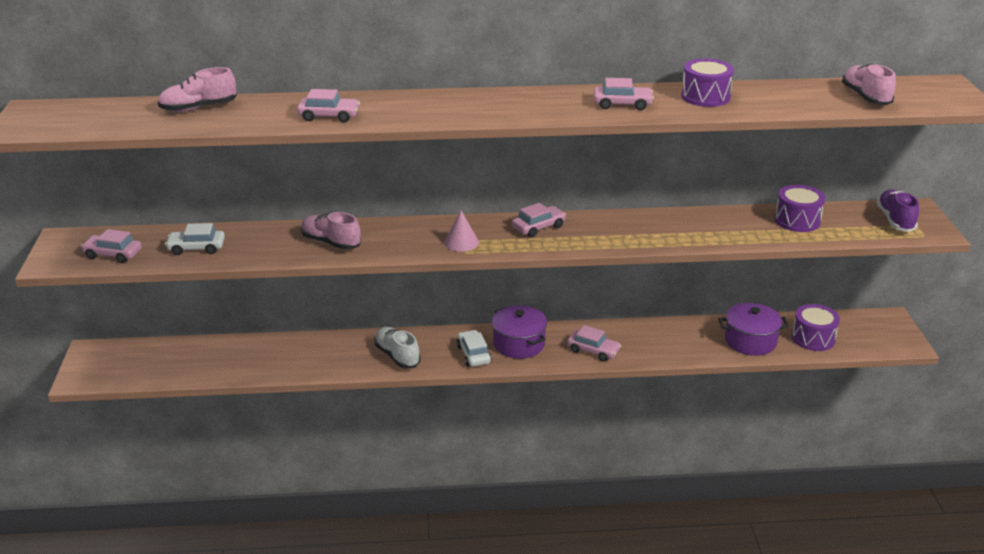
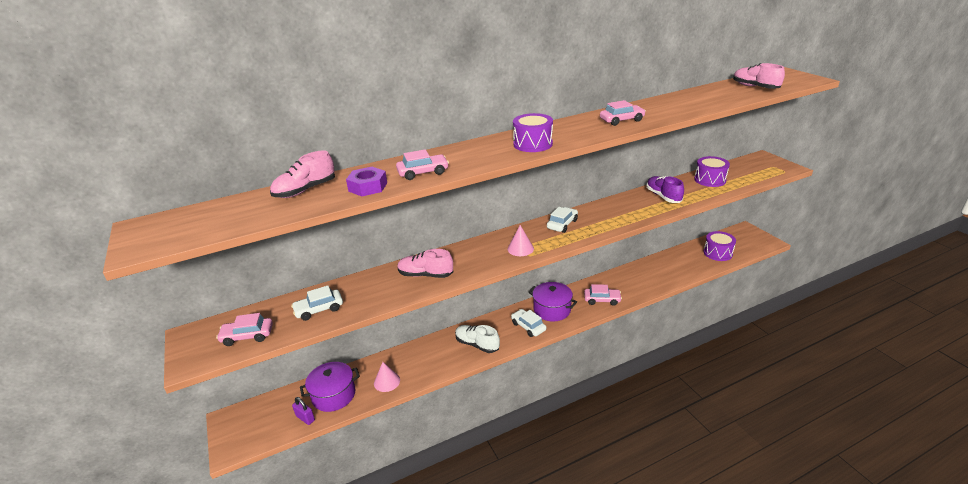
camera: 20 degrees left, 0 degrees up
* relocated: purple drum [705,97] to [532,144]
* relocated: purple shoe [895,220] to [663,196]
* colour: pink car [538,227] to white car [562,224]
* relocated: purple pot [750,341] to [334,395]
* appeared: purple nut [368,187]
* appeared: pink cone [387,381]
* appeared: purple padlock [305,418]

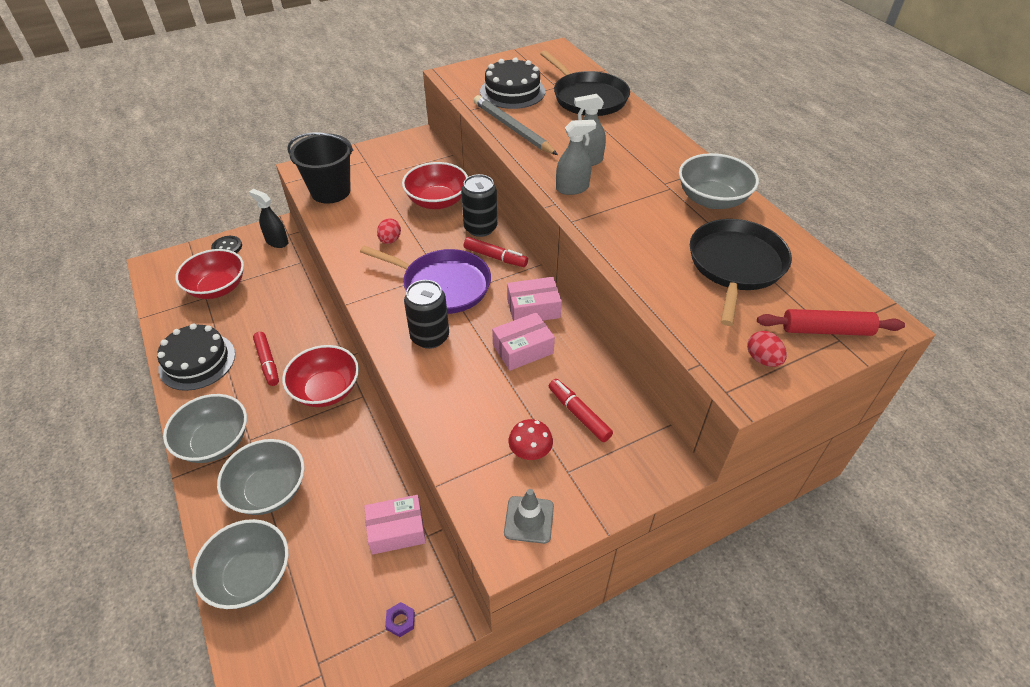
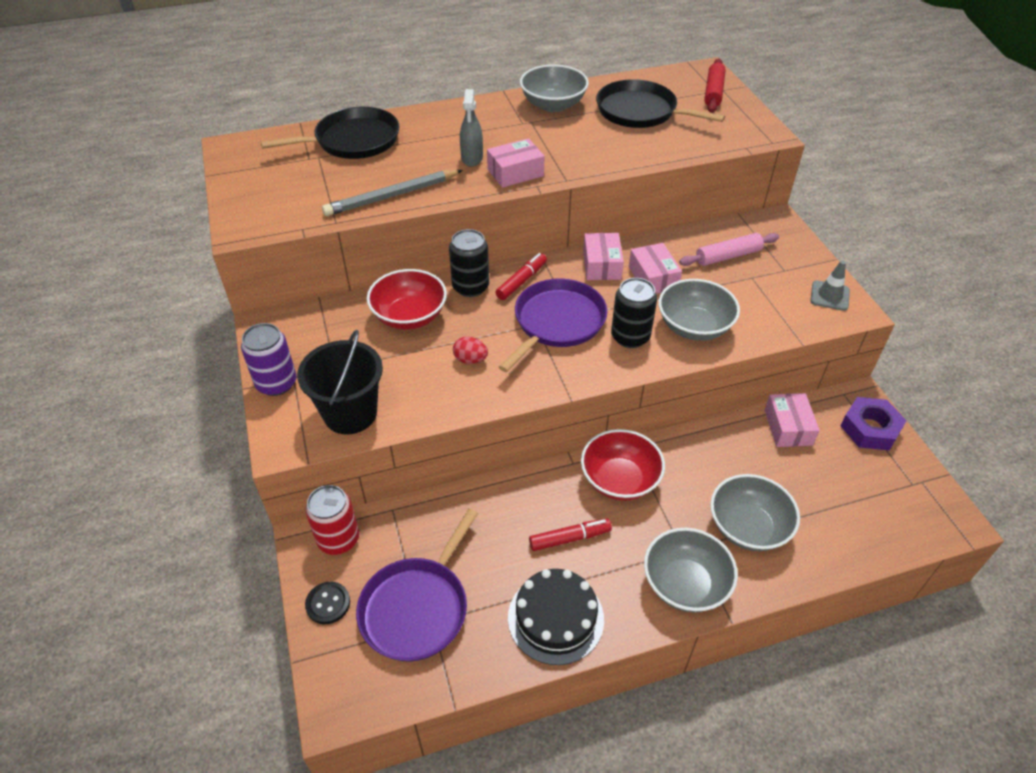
camera: 80 degrees left, 0 degrees up
* missing: black cake [512,91]
* exchanged: grey spray bottle [572,188] to pink box [515,172]
* exchanged: black spray bottle [277,241] to red can [338,539]
* exchanged: red bowl [217,288] to purple pan [417,608]
* missing: red egg [762,359]
* exchanged: red marker [579,414] to pink rolling pin [728,256]
* missing: red mushroom [530,451]
* relocated: grey bowl [250,576] to [694,327]
* size: purple nut [400,621] = [870,428] x2.26
* appeared: purple can [276,383]

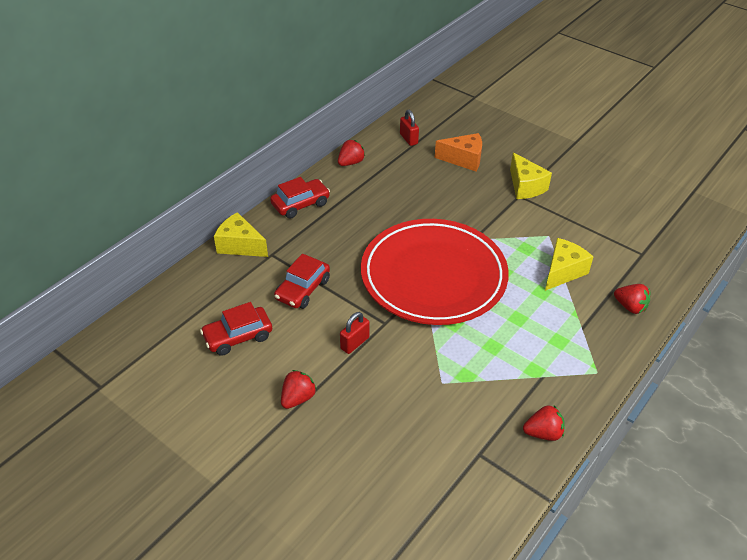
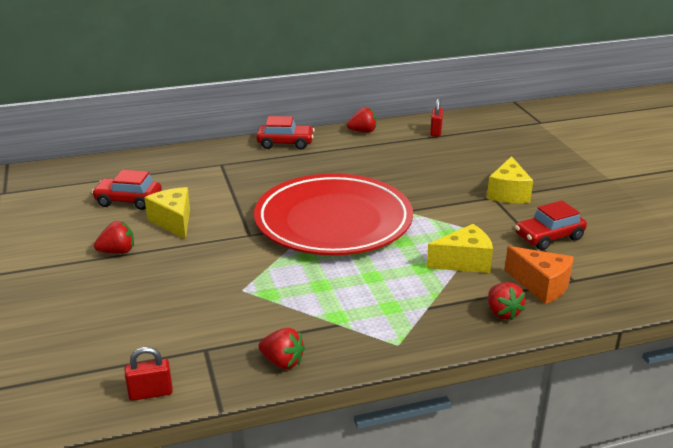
camera: 35 degrees right, 15 degrees down
* relocated: orange cheese [464,159] to [541,285]
* relocated: yellow cheese [240,245] to [173,222]
* relocated: red car [302,289] to [549,237]
* relocated: red padlock [354,343] to [151,393]

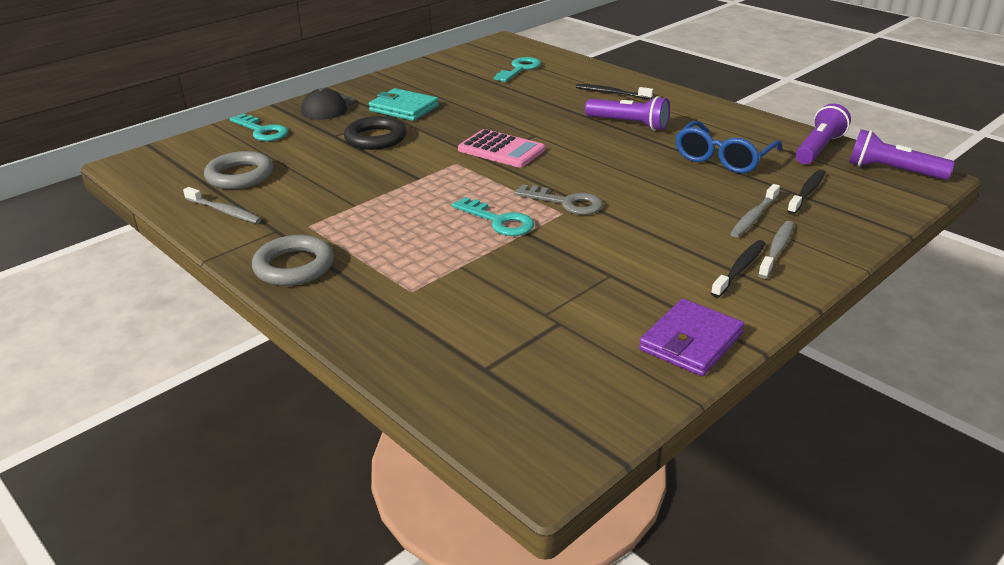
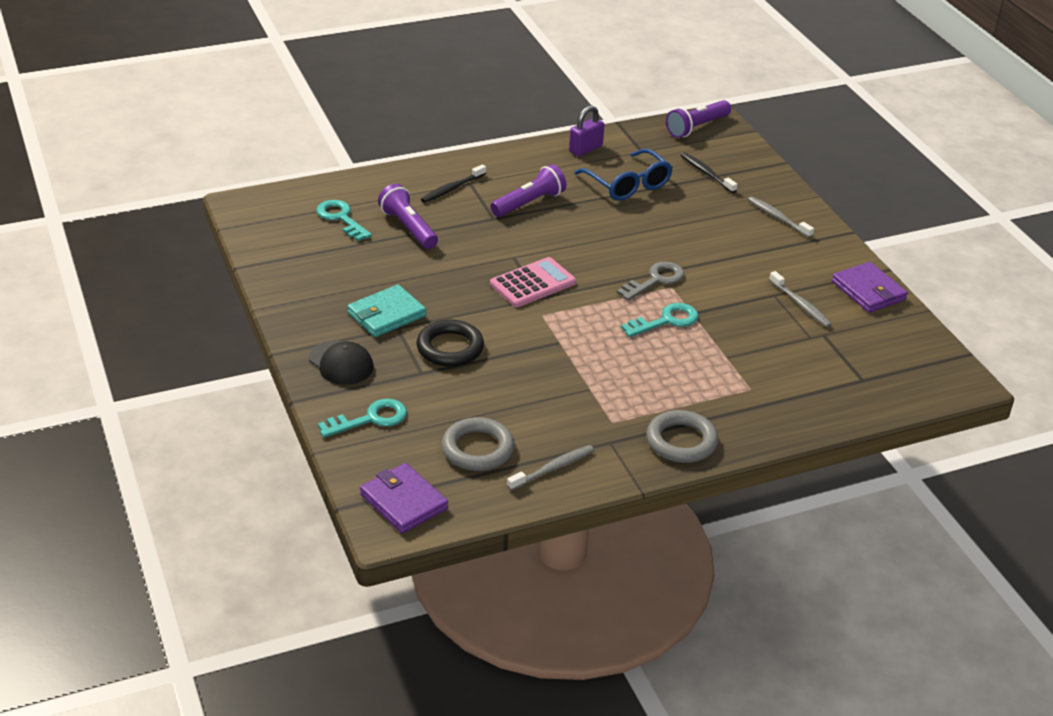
camera: 70 degrees left, 5 degrees up
* relocated: purple flashlight [818,148] to [408,228]
* relocated: grey toothbrush [754,217] to [800,304]
* missing: black toothbrush [739,269]
* appeared: purple padlock [585,149]
* appeared: purple wallet [403,501]

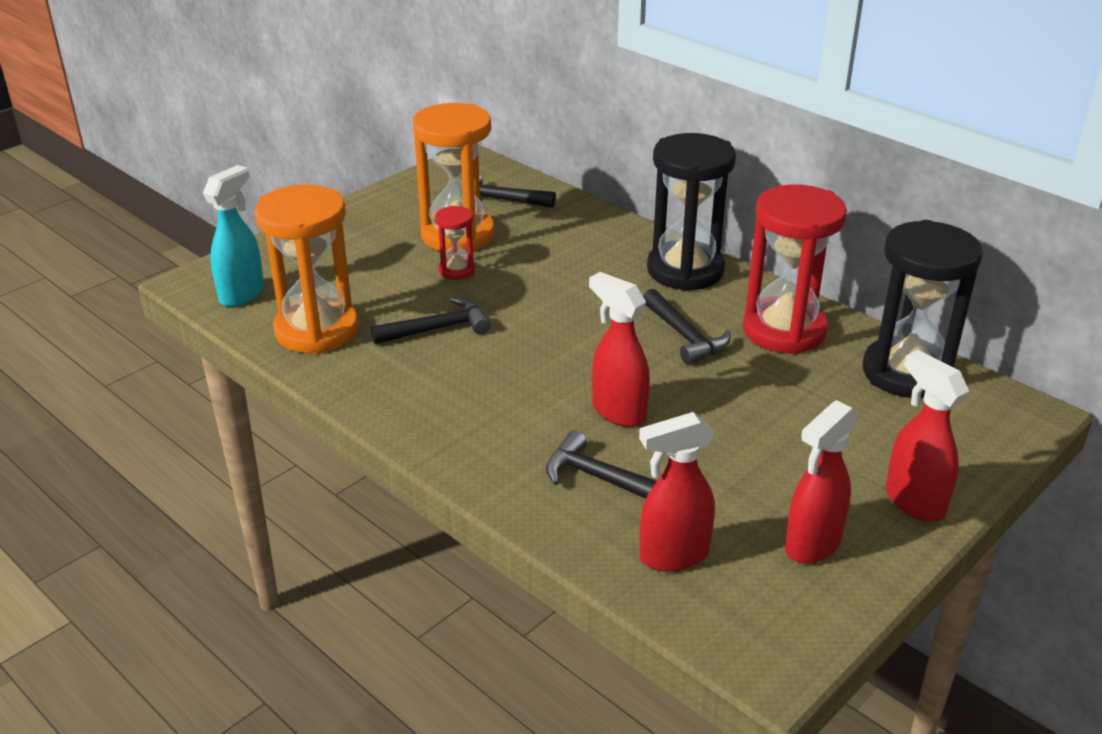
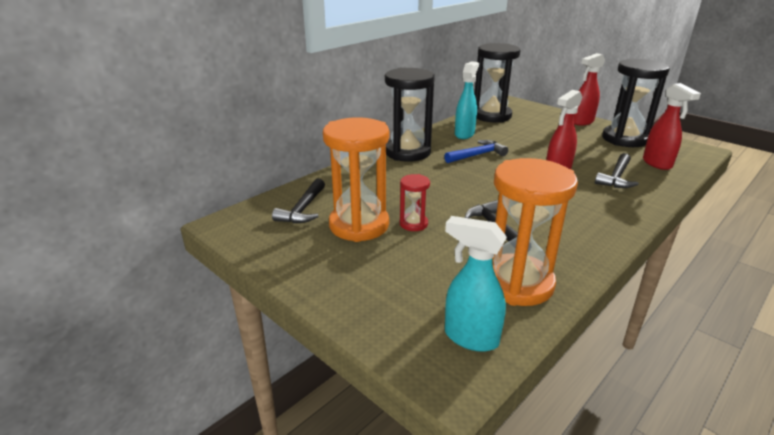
camera: 90 degrees left, 5 degrees down
* exchanged: red hourglass [784,330] to turquoise spray bottle [464,134]
* colour: black hammer [685,336] to blue hammer [477,155]
* exchanged: red spray bottle [812,545] to black hourglass [624,139]

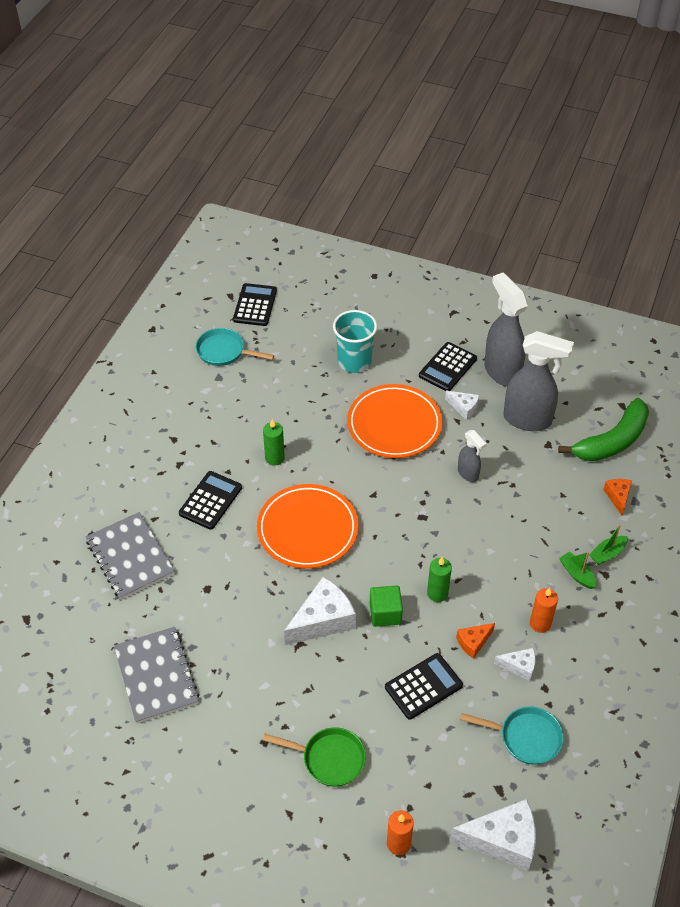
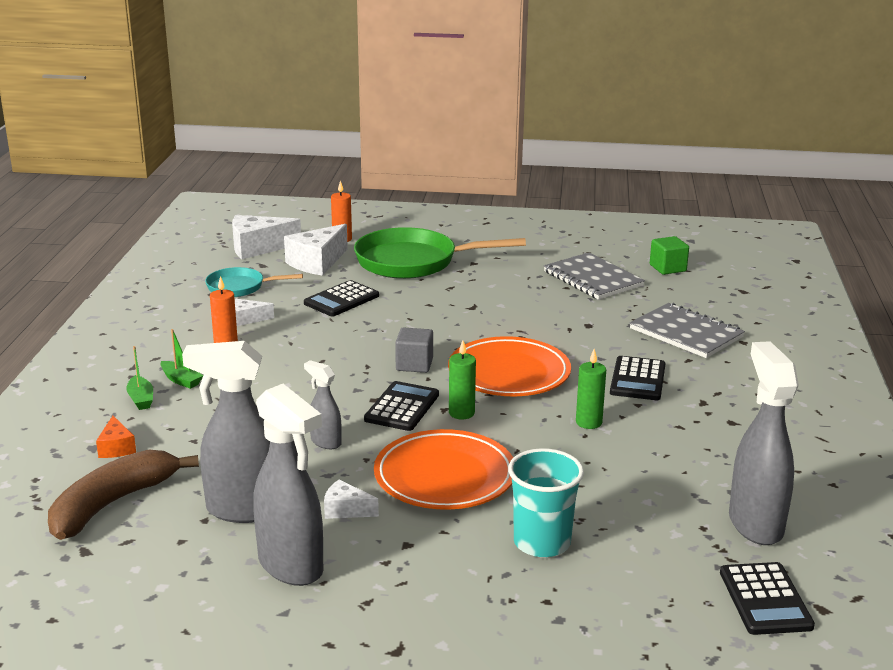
camera: 165 degrees right, 25 degrees down
* exchanged: turquoise pan [224,351] to grey spray bottle [755,524]
* relocated: black calculator [447,367] to [402,407]
* colour: green banana [612,441] to brown banana [112,504]
* spun: green boat [607,554] = [141,399] 120 degrees clockwise
* relocated: green candle [437,593] to [461,413]
* relocated: white cheese [323,620] to [317,262]
* relocated: green cube [385,613] to [667,268]
* missing: orange cheese [473,642]
* size: green pan [329,759] = [414,262] x1.85
* appeared: grey cube [414,364]

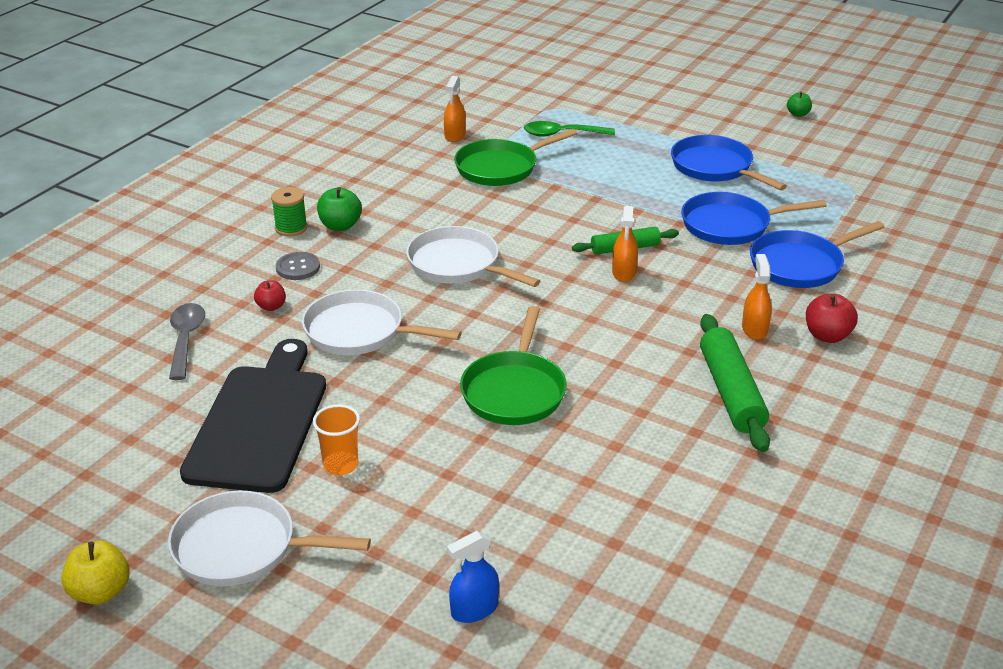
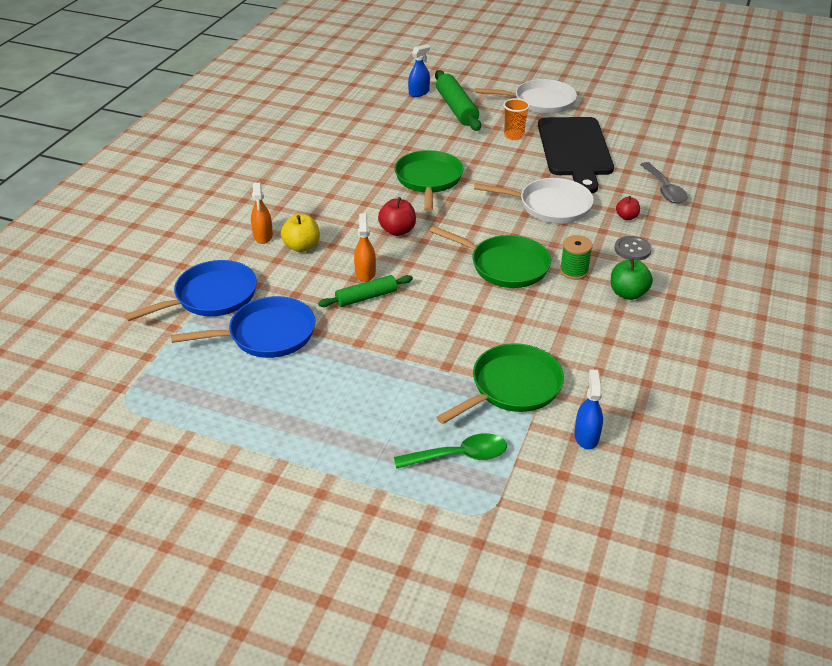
camera: 170 degrees right, 5 degrees up
* colour: orange spray bottle [455,135] to blue spray bottle [586,436]
* missing: green apple [798,114]
* missing: blue pan [715,167]
* relocated: green spool [291,228] to [573,271]
* colour: white pan [458,265] to green pan [505,266]
* relocated: red apple [827,336] to [397,230]
* relocated: green rolling pin [731,392] to [456,108]
* relocated: yellow apple [100,592] to [302,246]

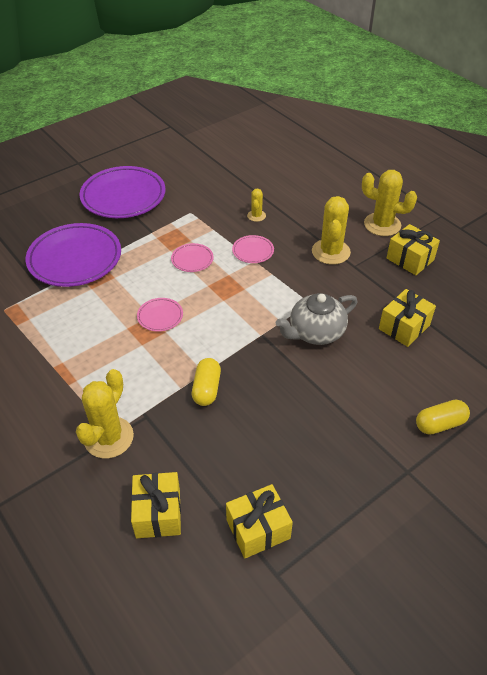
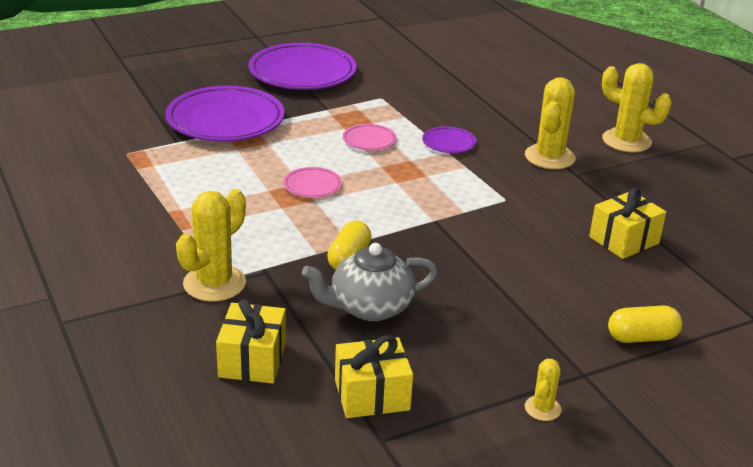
camera: 10 degrees right, 15 degrees down
* relocated: yellow cactus [256,216] to [542,408]
* missing: yellow gift [410,259]
* colour: pink plate [253,251] to purple plate [448,143]
* relocated: grey teapot [315,332] to [369,307]

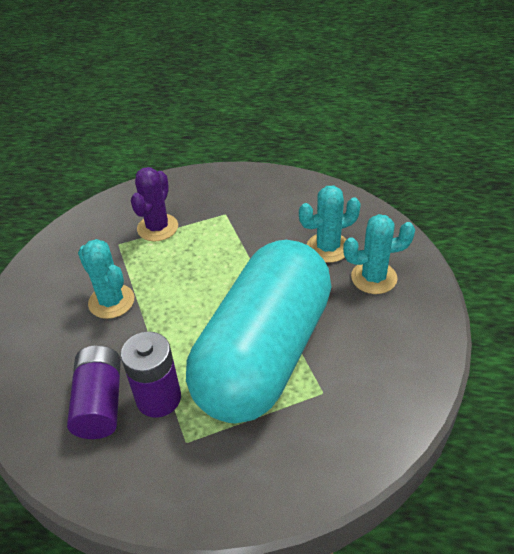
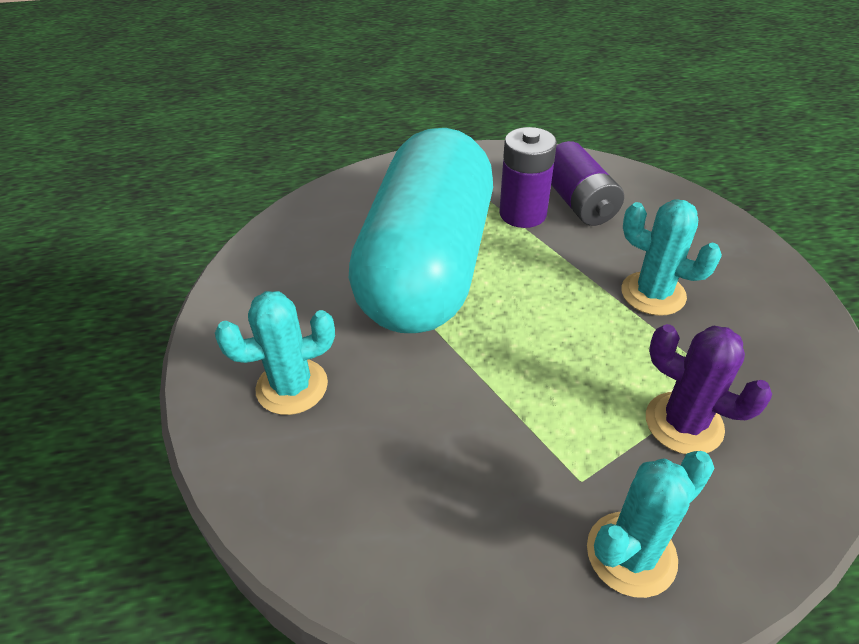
camera: 165 degrees right, 0 degrees up
* spun: purple cactus [157,228] = [683,423] 60 degrees counterclockwise
* relocated: turquoise cactus [328,248] to [631,554]

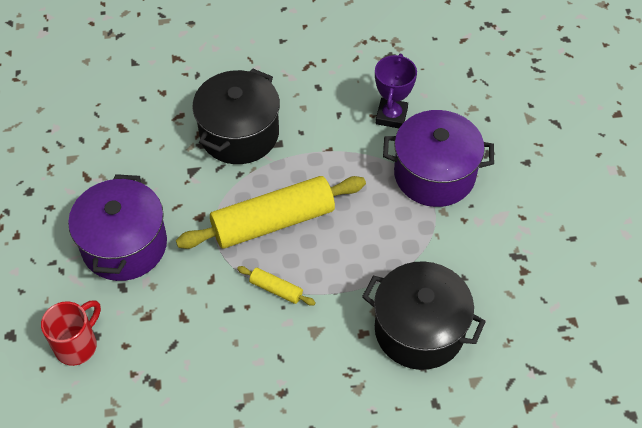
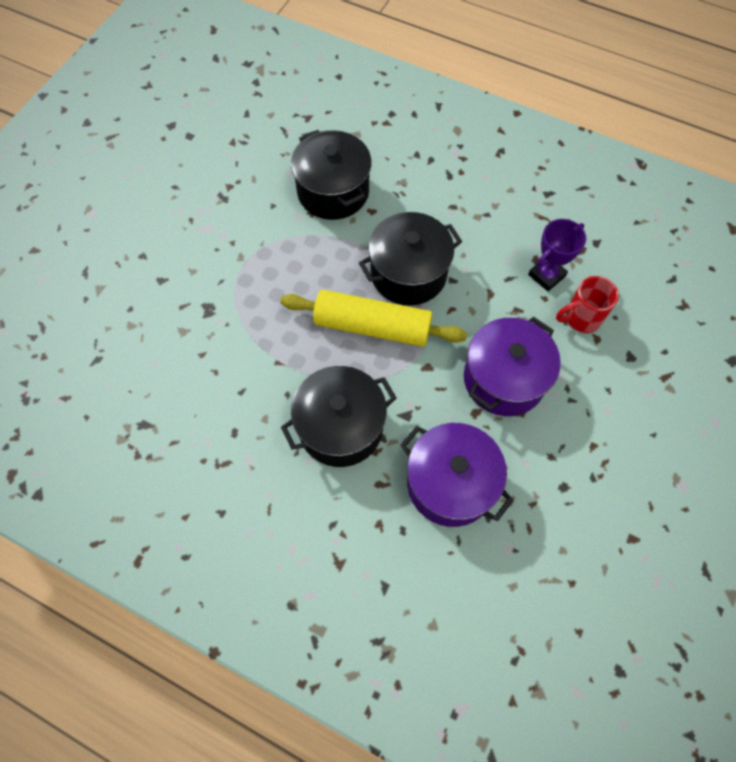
camera: 145 degrees left, 10 degrees up
* relocated: purple trophy [391,116] to [546,275]
* relocated: purple pot [434,174] to [450,483]
* exchanged: yellow rolling pin [276,289] to black pot [408,273]

